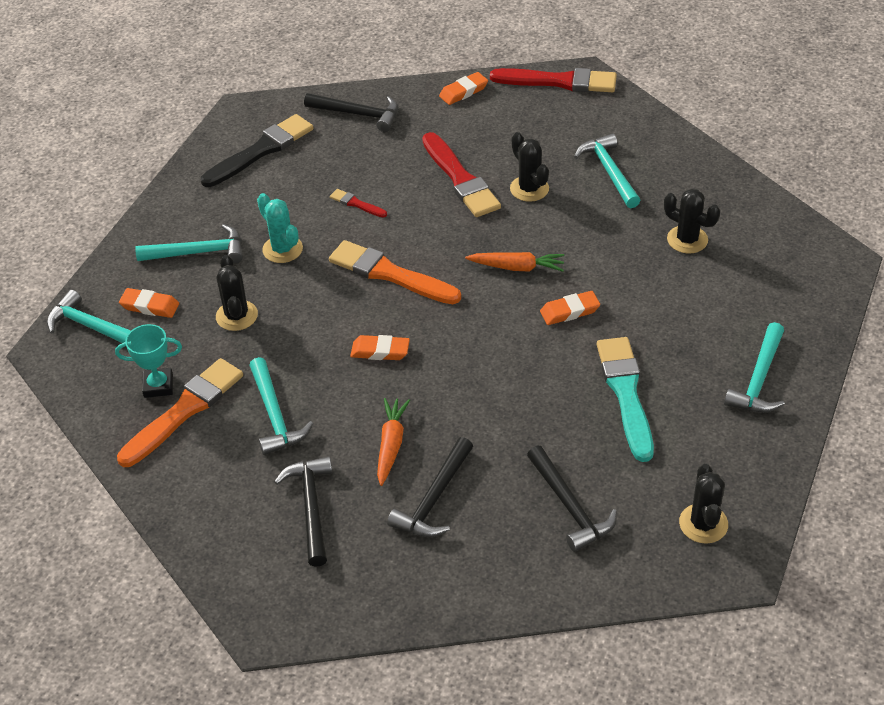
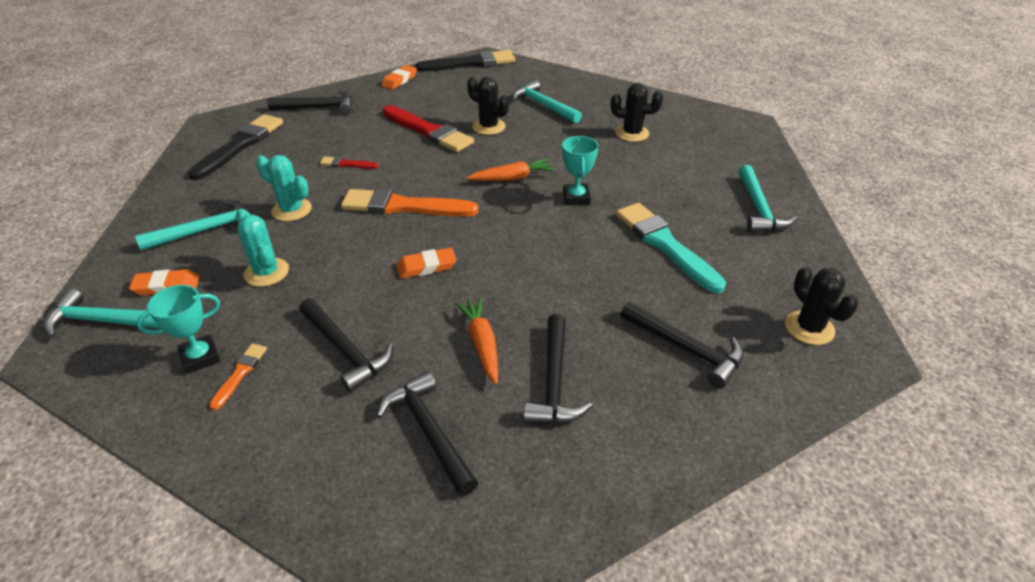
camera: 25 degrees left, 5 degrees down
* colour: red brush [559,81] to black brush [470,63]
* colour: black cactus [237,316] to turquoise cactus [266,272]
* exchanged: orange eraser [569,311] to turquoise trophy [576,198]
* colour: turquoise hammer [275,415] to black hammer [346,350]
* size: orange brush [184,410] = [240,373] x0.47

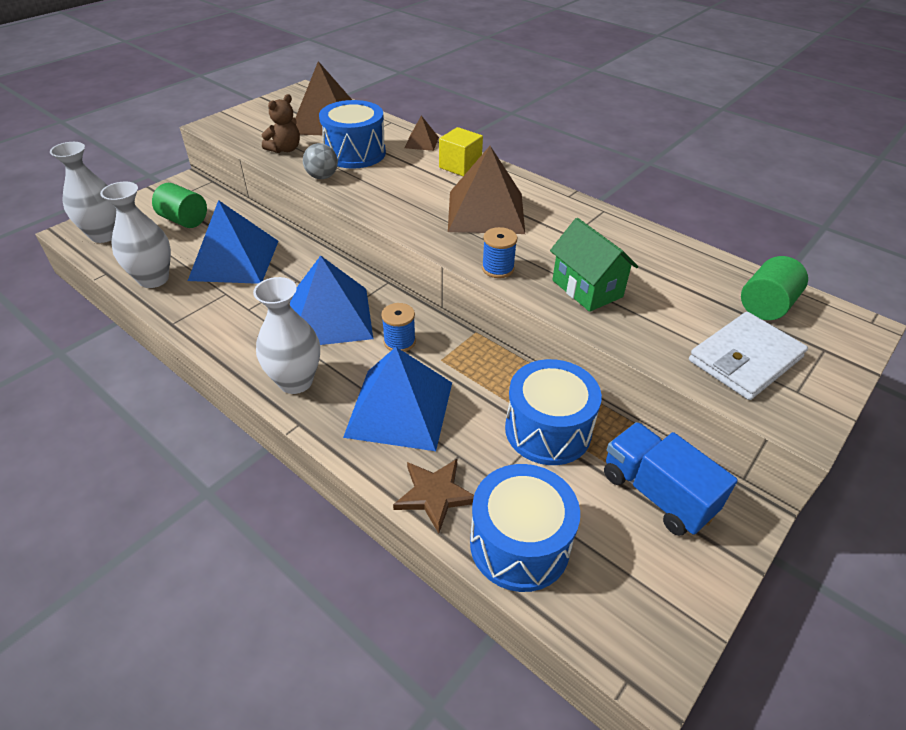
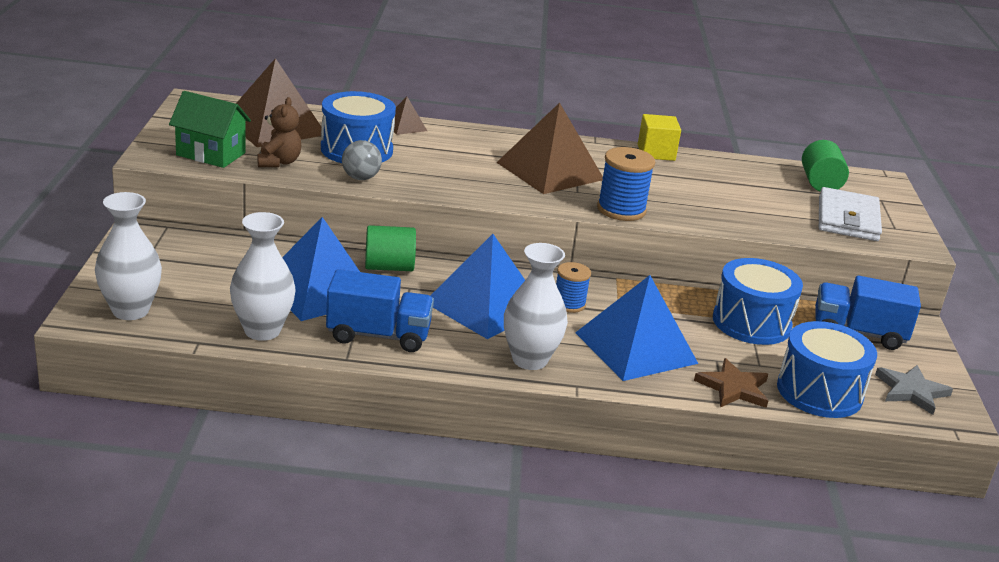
camera: 40 degrees left, 15 degrees down
* relocated: yellow cube [460,166] to [656,152]
* relocated: green cylinder [184,220] to [389,267]
* relocated: green house [587,288] to [211,154]
* size: blue spool [498,268] = [621,210] x1.55
* appeared: blue truck [378,335]
* appeared: grey star [911,391]

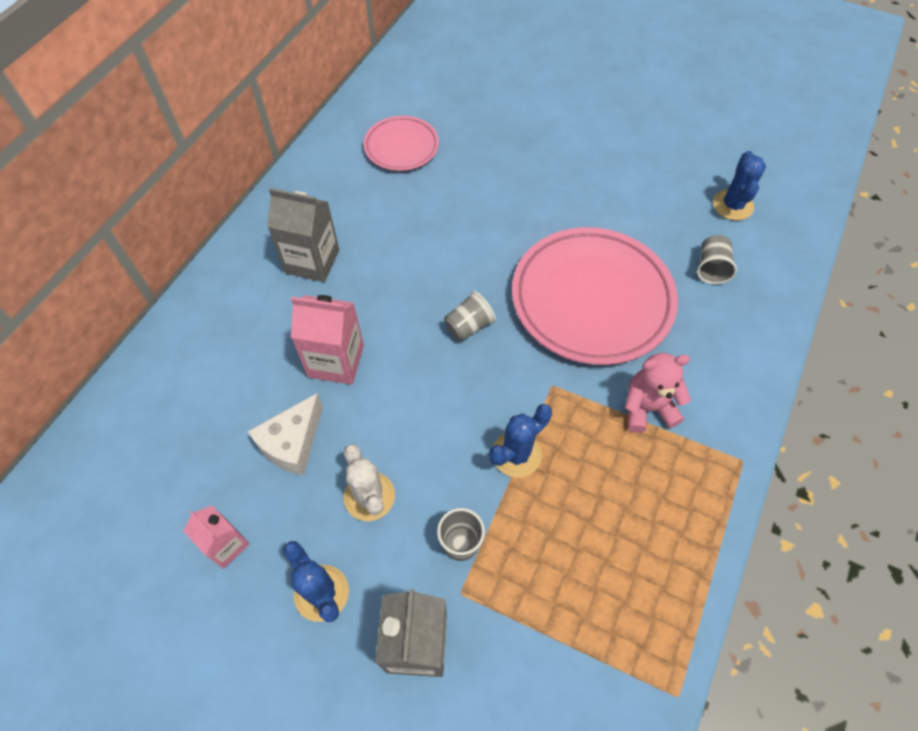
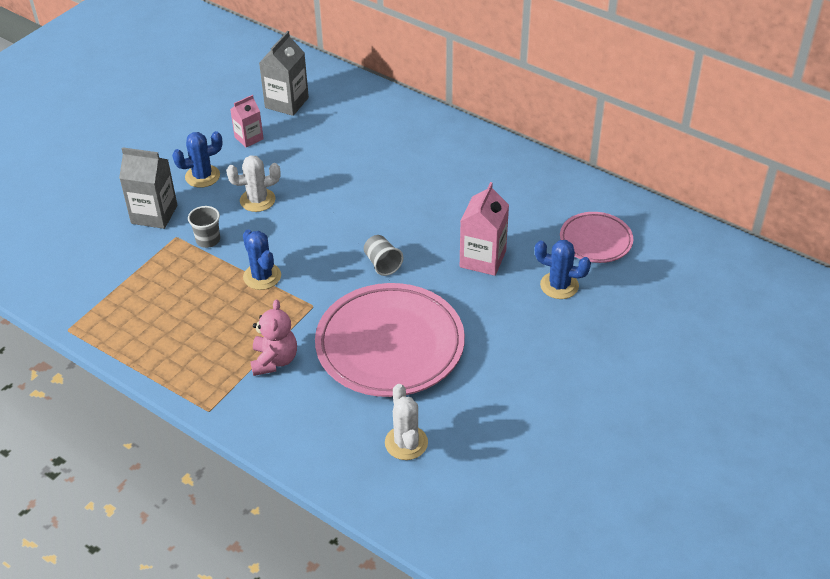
camera: 100 degrees right, 15 degrees down
* relocated: blue cactus [732,205] to [559,285]
* relocated: grey carton [312,261] to [286,103]
* exchanged: grey cup [711,268] to white cactus [406,443]
* relocated: pink carton [336,361] to [482,259]
* missing: white cheese [292,443]

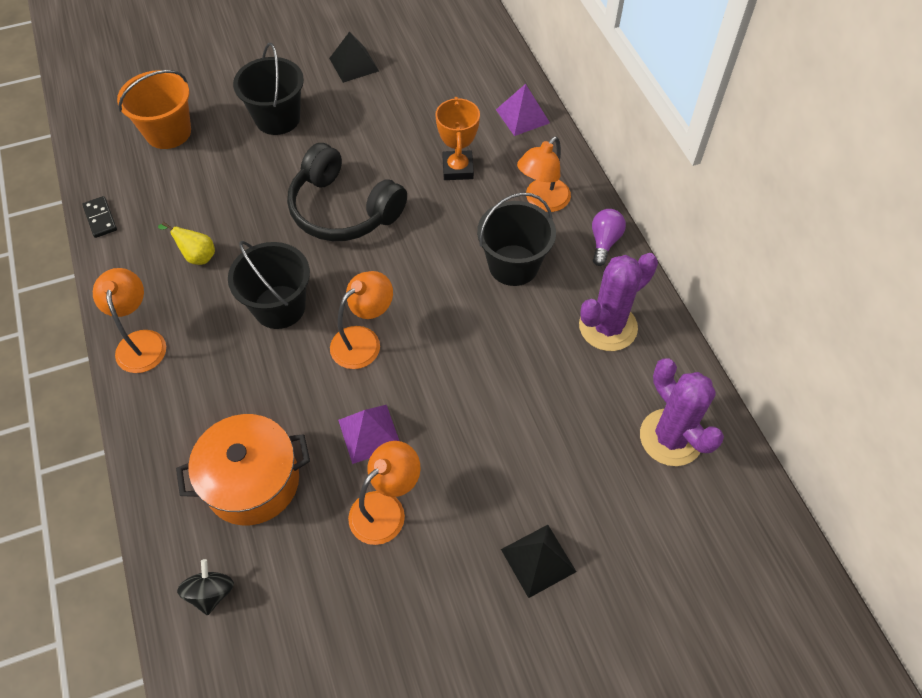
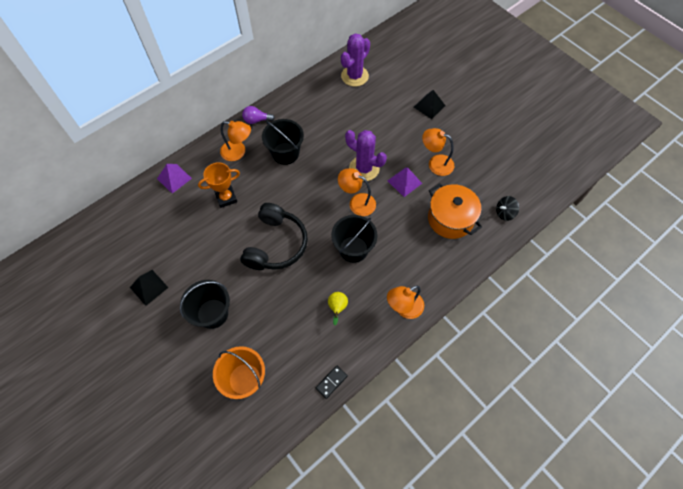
camera: 110 degrees left, 5 degrees up
* relocated: purple cactus [608,327] to [364,168]

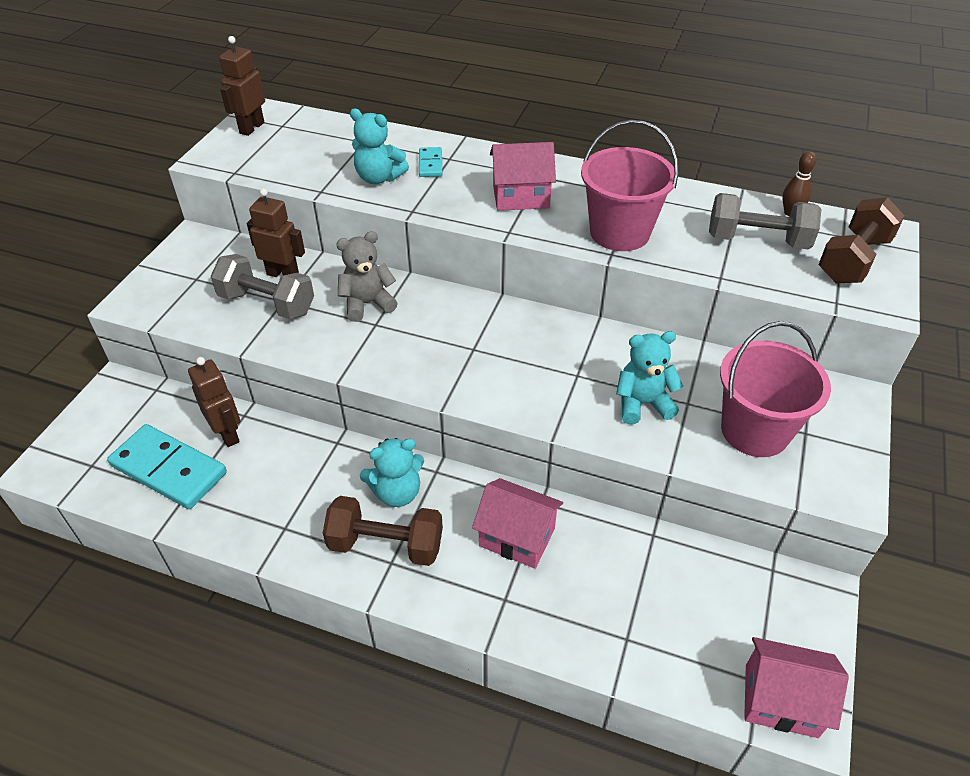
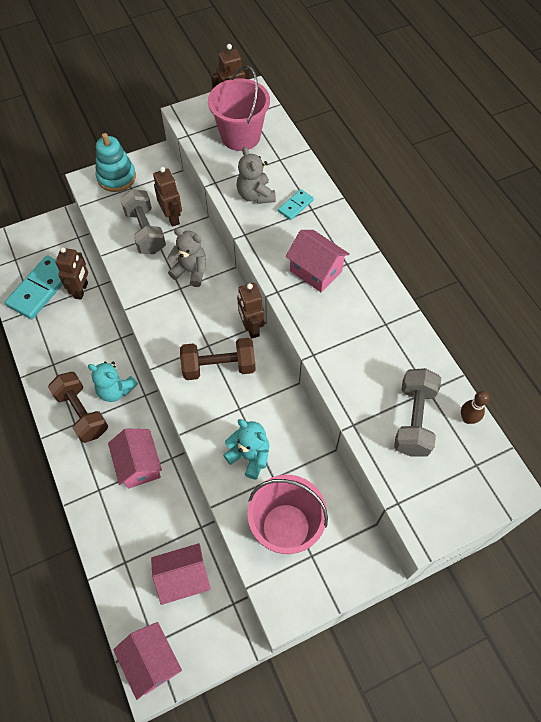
camera: 45 degrees right, 15 degrees up
* colour: turquoise teddy bear [379,178] to grey teddy bear [255,195]
* relocated: pink bucket [619,232] to [240,136]
* spun: grey dumbbell [757,240] = [414,420] 45 degrees clockwise
* relocated: brown dumbbell [853,260] to [219,367]
* spun: turquoise domino [169,469] = [40,289] 45 degrees clockwise
* appeared: turquoise stacking toy [116,177]
* appeared: brown robot [251,328]
* appeared: pink house [184,578]

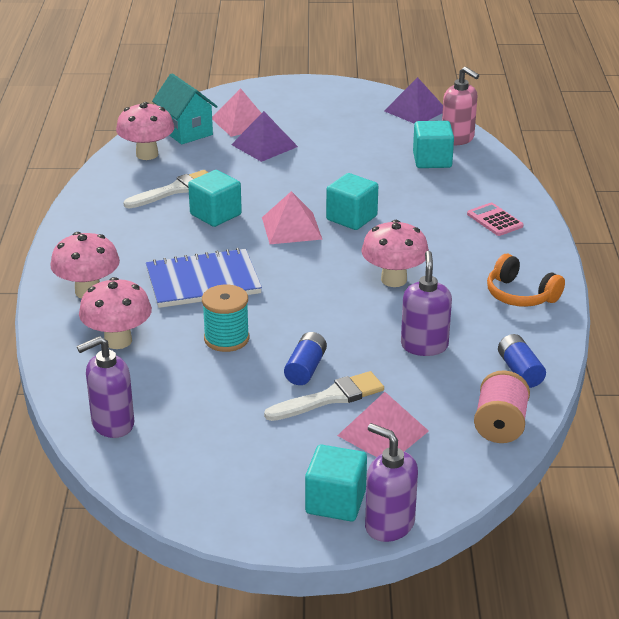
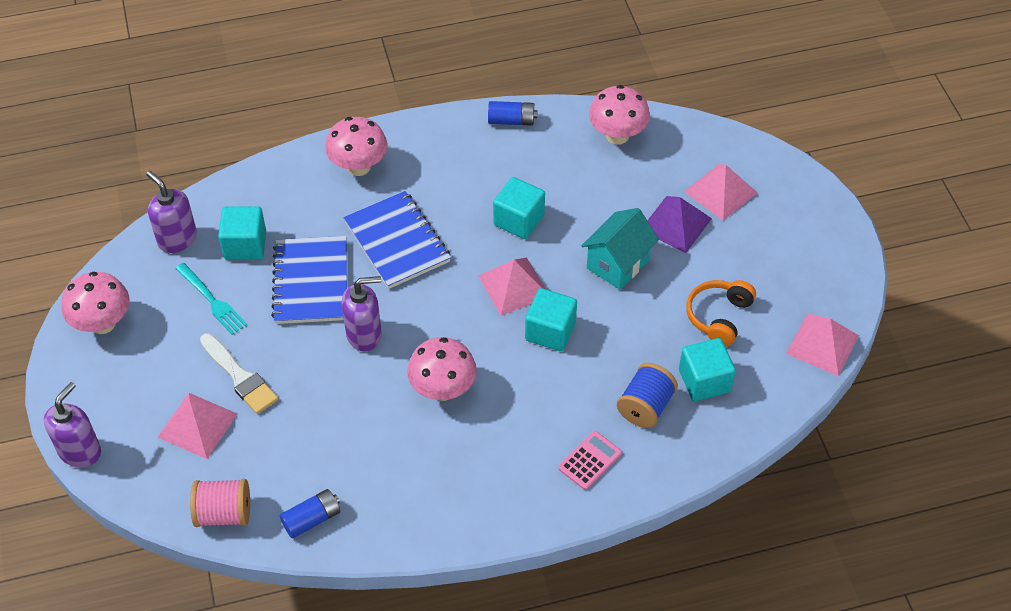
camera: 75 degrees right, 20 degrees up
* missing: pink soap dispenser [457,139]
* relocated: turquoise house [186,132] to [617,264]
* colour: purple pyramid [415,110] to pink pyramid [822,344]
* missing: white brush [174,190]
* relocated: purple soap dispenser [424,346] to [364,334]
* relocated: orange headphones [520,295] to [719,316]
* relocated: pink mushroom [118,341] to [103,323]
* exchanged: turquoise spool [226,339] to blue notebook [311,282]
* relocated: blue battery [305,368] to [511,120]
* relocated: turquoise cube [335,502] to [245,245]
* appeared: turquoise fork [212,300]
* appeared: blue spool [645,407]

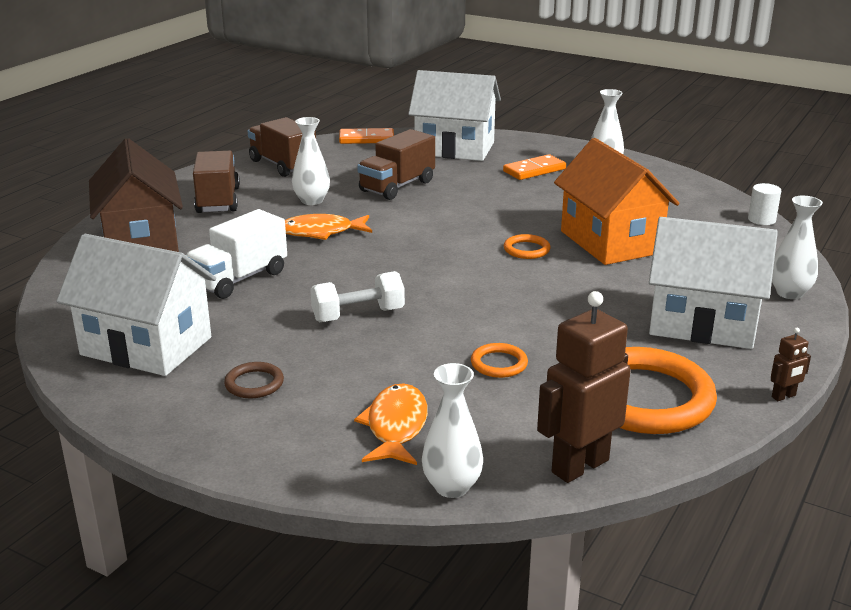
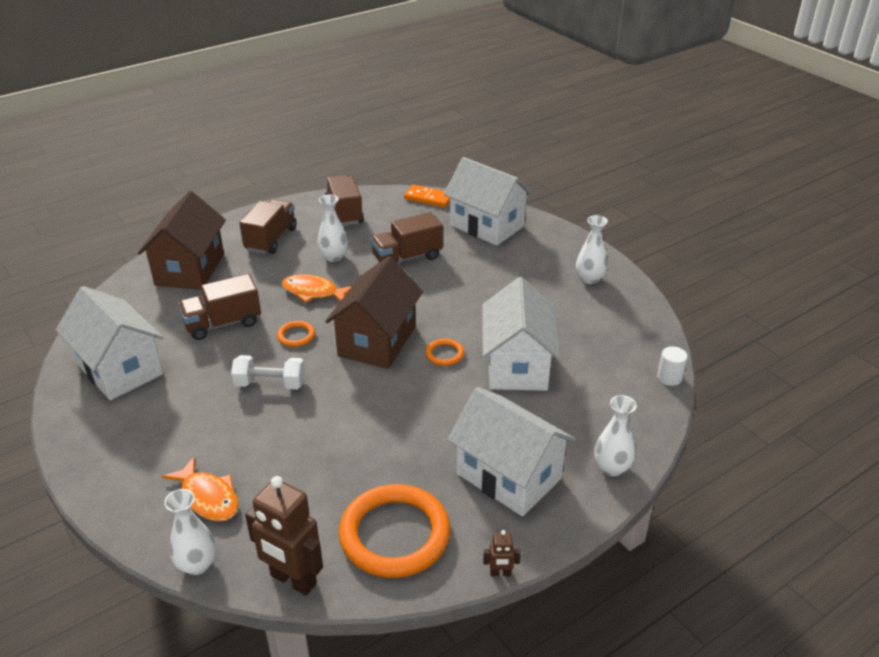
camera: 25 degrees right, 10 degrees up
* colour: orange house [610,242] to white house [517,365]
* missing: orange domino [534,170]
* colour: white truck [239,279] to brown truck [223,323]
* spun: brown robot [579,466] = [293,580] 135 degrees counterclockwise
* relocated: orange ring [499,364] to [296,336]
* missing: brown ring [254,383]
* spun: orange fish [396,427] = [208,497] 105 degrees clockwise
* appeared: brown house [377,341]

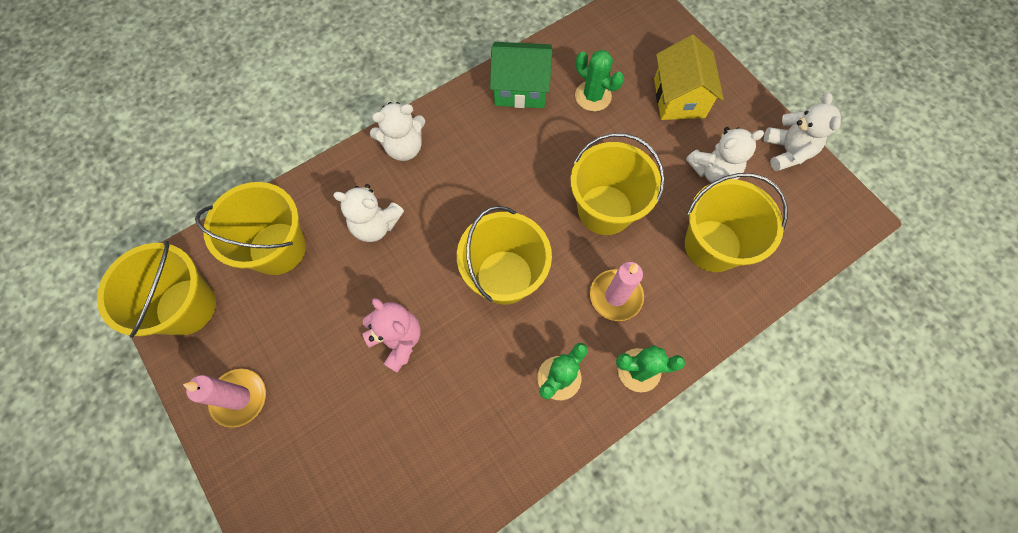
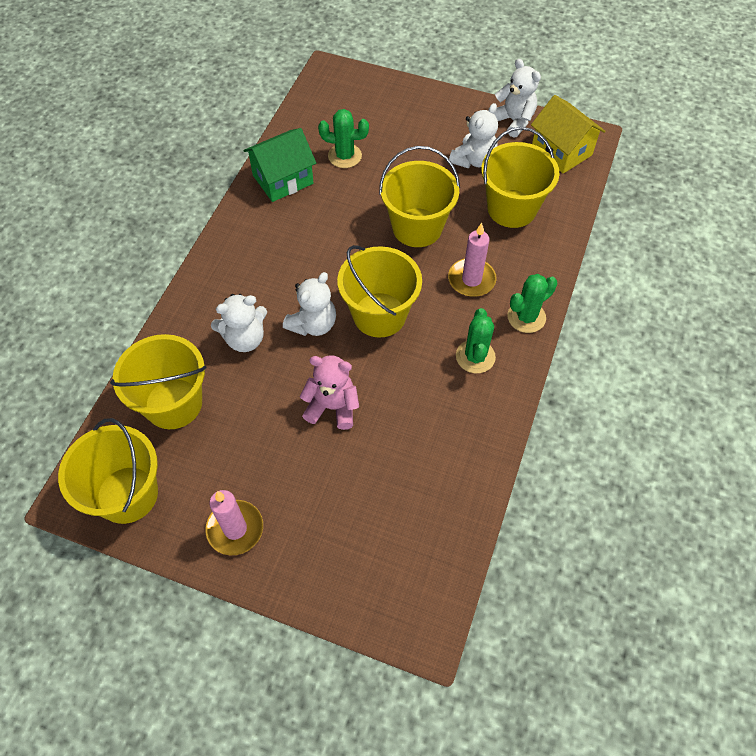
camera: 35 degrees left, 10 degrees down
* relocated: yellow house [679,98] to [561,151]
* relocated: white teddy bear [404,147] to [313,324]

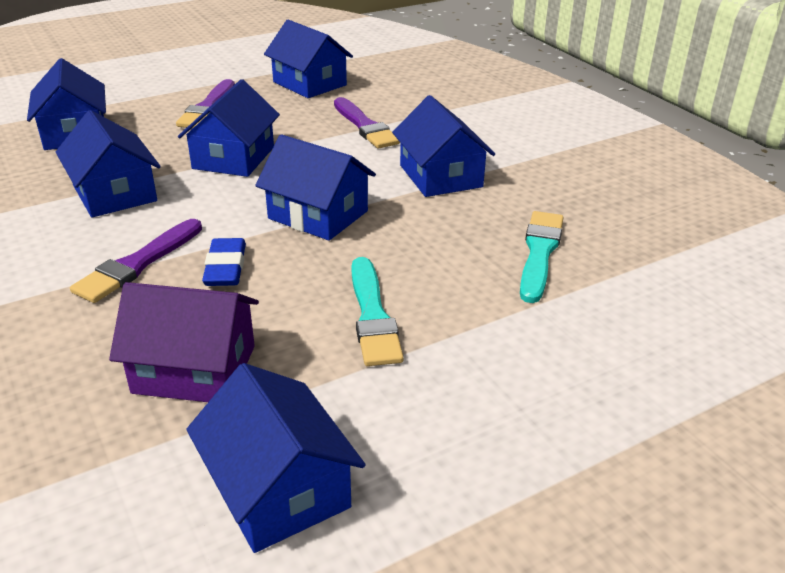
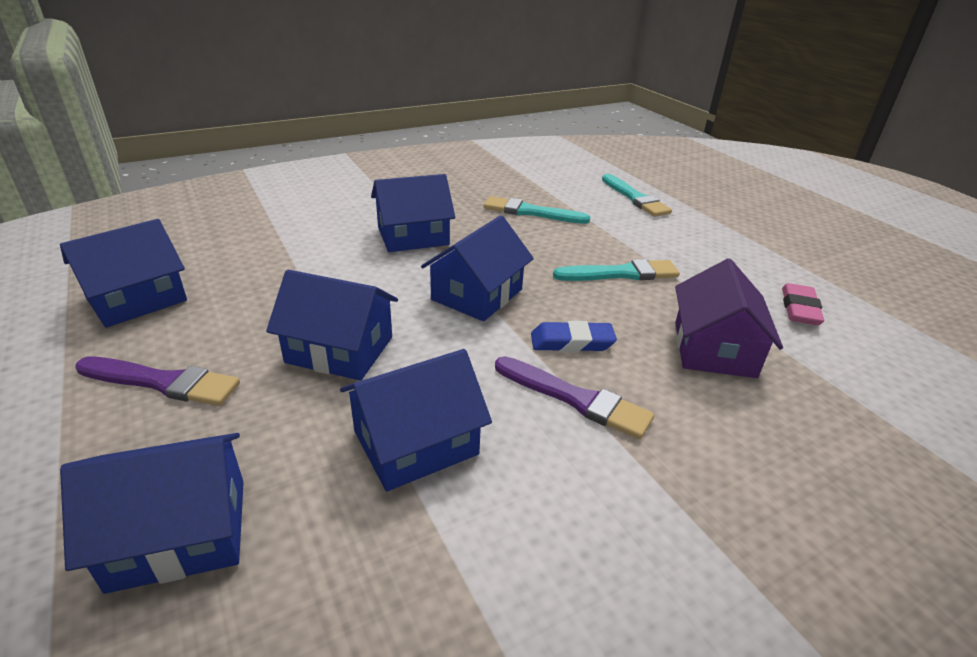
camera: 90 degrees left, 0 degrees up
* missing: purple brush [365,126]
* exchanged: blue house [278,488] to pink eraser [799,309]
* appeared: turquoise brush [635,198]

